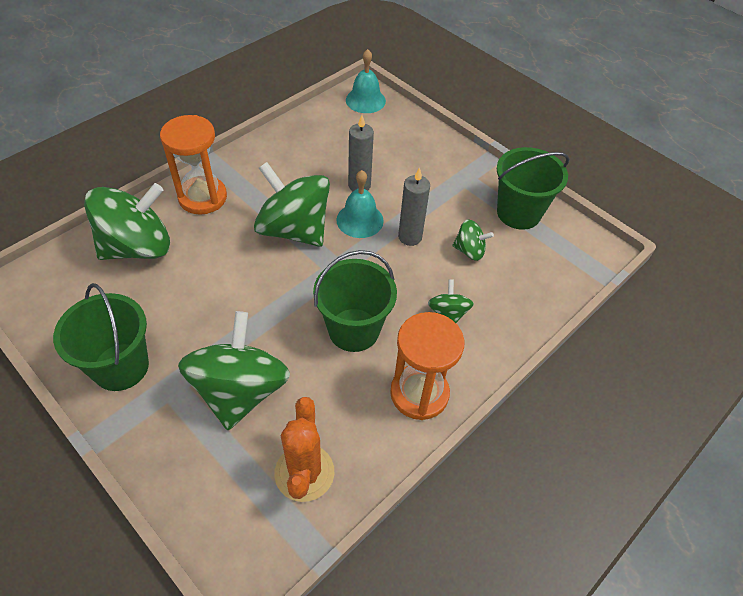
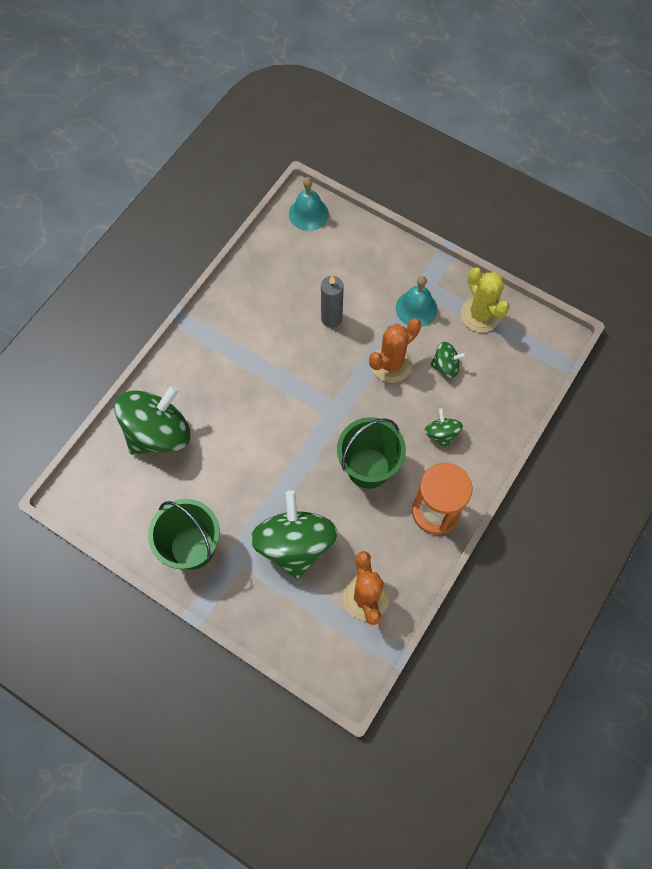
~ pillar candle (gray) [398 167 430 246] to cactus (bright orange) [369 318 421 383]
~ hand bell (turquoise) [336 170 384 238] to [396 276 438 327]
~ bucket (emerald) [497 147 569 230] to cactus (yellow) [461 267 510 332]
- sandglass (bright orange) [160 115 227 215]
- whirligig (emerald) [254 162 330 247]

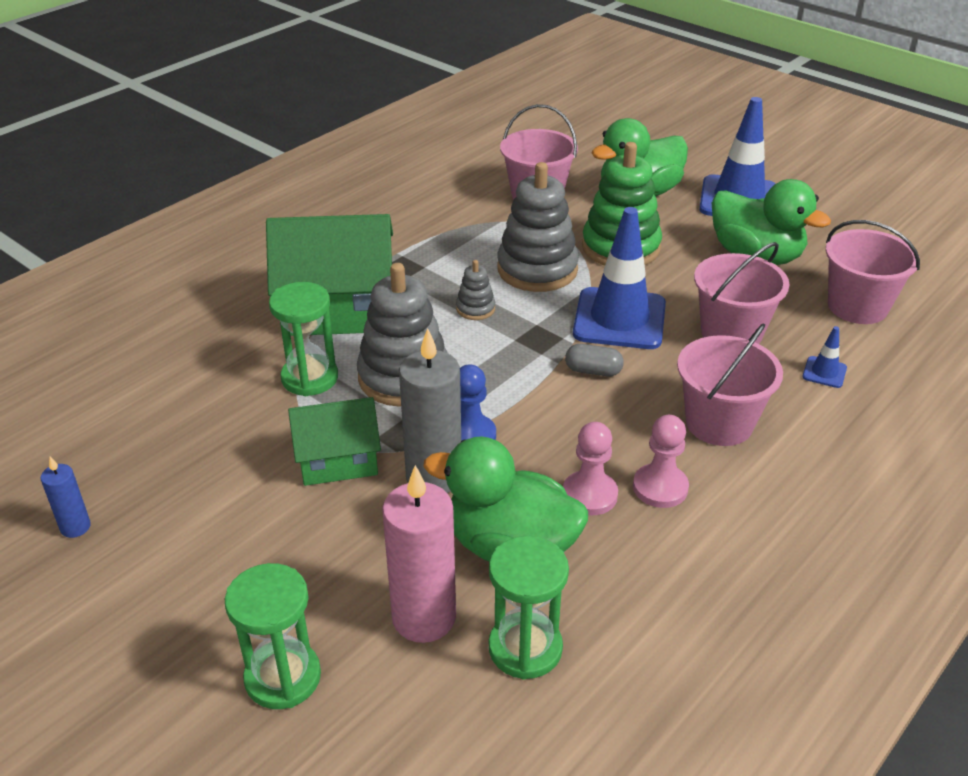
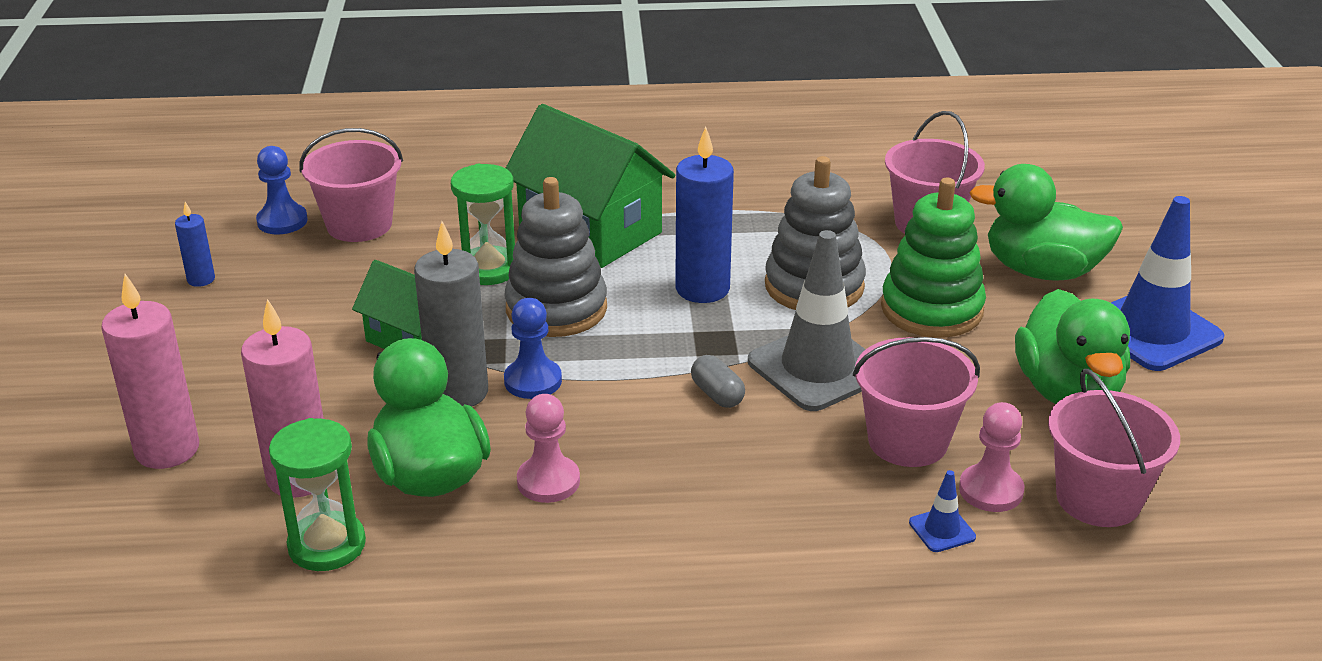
~ sandglass (emerald) [225 563 321 709] to pillar candle (rosy) [101 274 199 469]
+ chess pawn (royal blue) [256 146 308 234]
~ bucket (rosy) [677 323 783 446] to [299 128 403 242]
~ ring stacker (gray) [456 260 495 320] to pillar candle (royal blue) [675 127 734 303]
~ traffic cone (royal blue) [573 207 666 349] to traffic cone (gray) [748 230 866 411]
~ chess pawn (rosy) [633 415 689 508] to [959 402 1024 512]

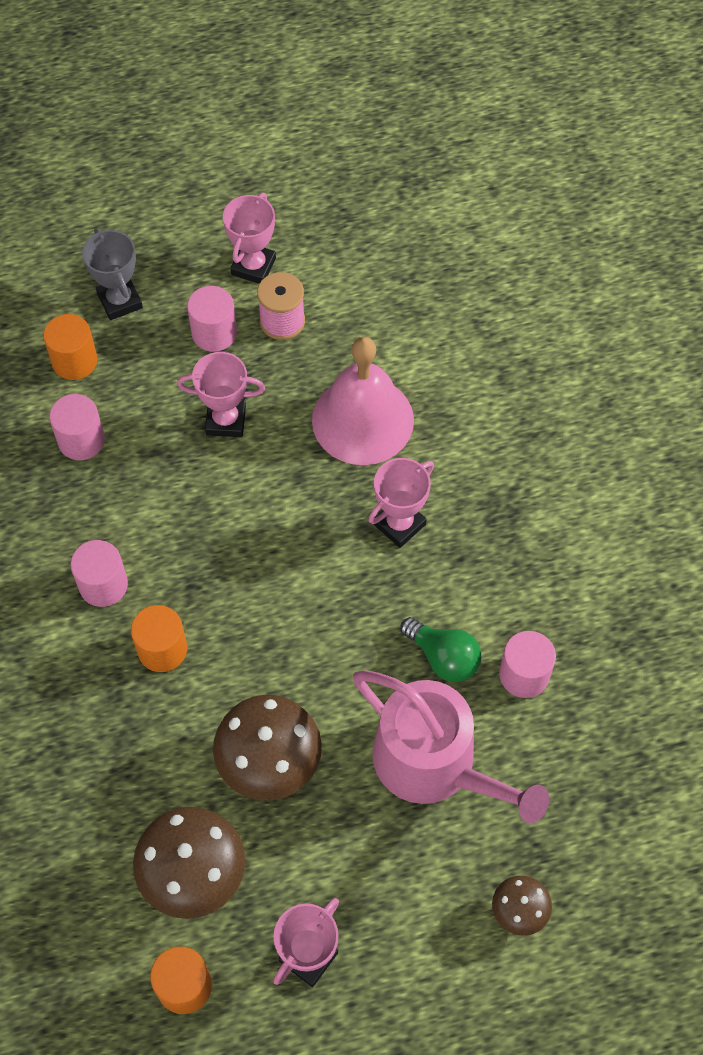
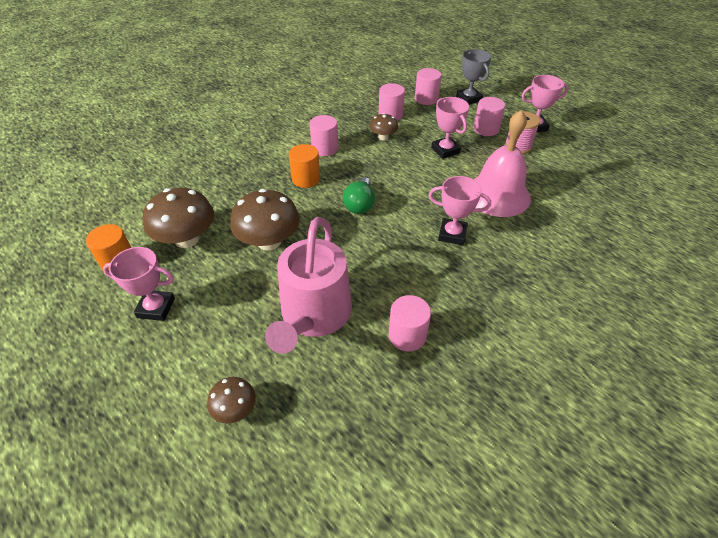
~ lightbulb (emerald) [400 617 481 682] to [343 177 375 214]
+ toadstool (russet) [369 113 398 141]
~ solid cylinder (bright orange) [43 314 97 380] to solid cylinder (rosy) [415 68 442 105]
~ award cup (gray) [82 228 143 320] = [456 49 491 105] 60 degrees counterclockwise

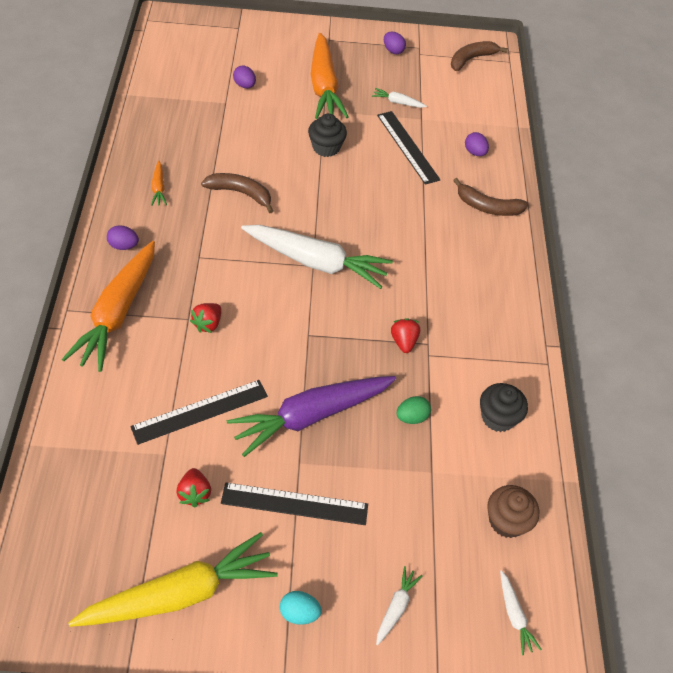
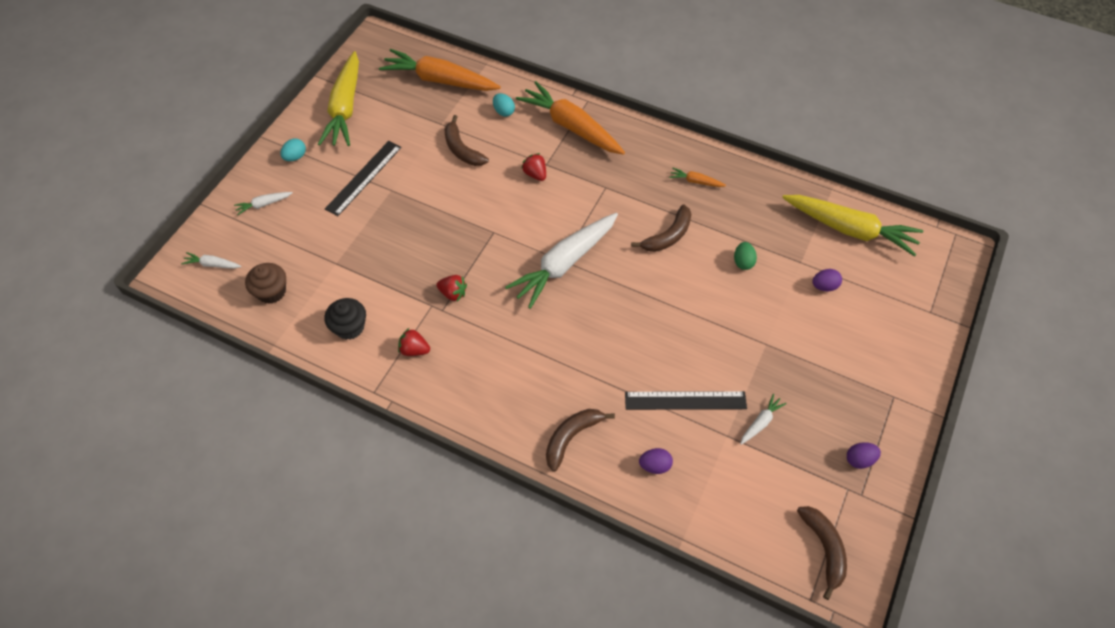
~ carrot (white) [376 566 423 645] = [234 192 293 215] 105 degrees clockwise
~ carrot (bright orange) [311 33 349 119] to [379 49 501 91]
~ toy strawberry (scarlet) [177 468 211 507] to [398 328 430 356]
~ straightedge (ebony) [130 380 268 445] to toy banana (russet) [445 115 489 166]
+ toy egg (turquoise) [493 93 515 117]
~ toy egg (emerald) [397 396 431 424] to [734 242 757 270]
+ carrot (yellow) [782 195 923 257]
- toy egg (violet) [107 225 139 250]
- carrot (violet) [227 376 396 457]
- cupcake (ebony) [308 114 347 157]

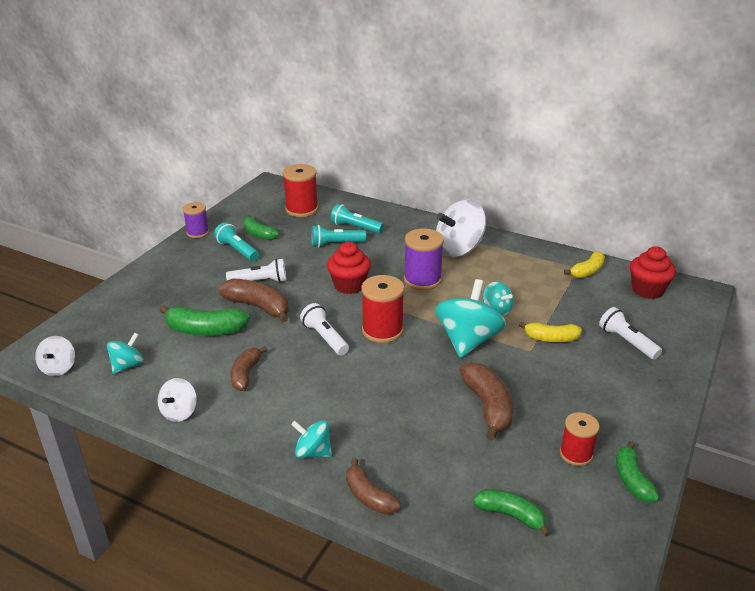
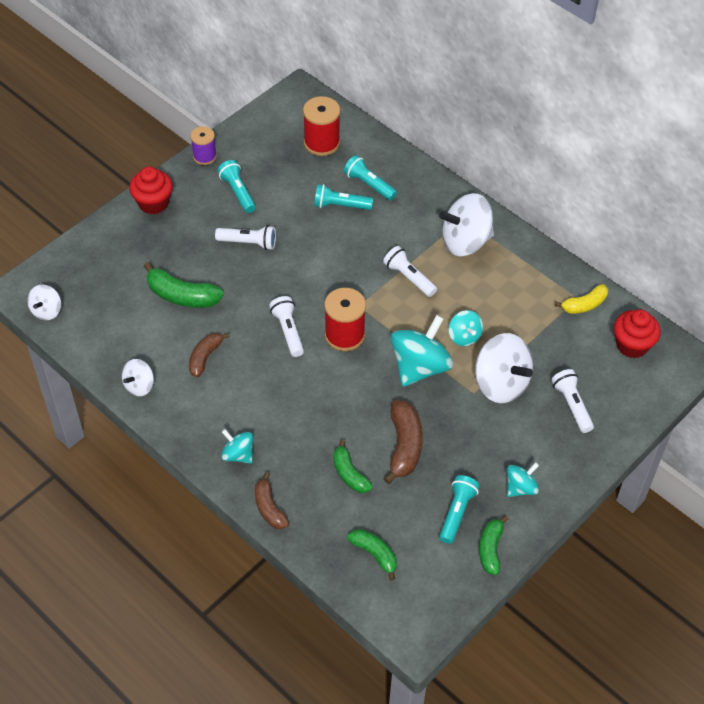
~ cupcake (scarlet) [327 242 371 294] to [129 167 173 214]
~ toy banana (emerald) [243 215 279 240] to [333 440 373 493]
~ spool (violet) [404 228 444 290] to torch (white) [383 246 437 297]
~ spool (scarlet) [560 412 600 466] to torch (turquoise) [439 475 480 544]
~ toy banana (yellow) [519 322 582 342] to whirligig (white) [475 333 533 403]
~ whirligig (turquoise) [107 332 144 374] to [507 462 539 497]
- toy banana (russet) [219 279 289 322]

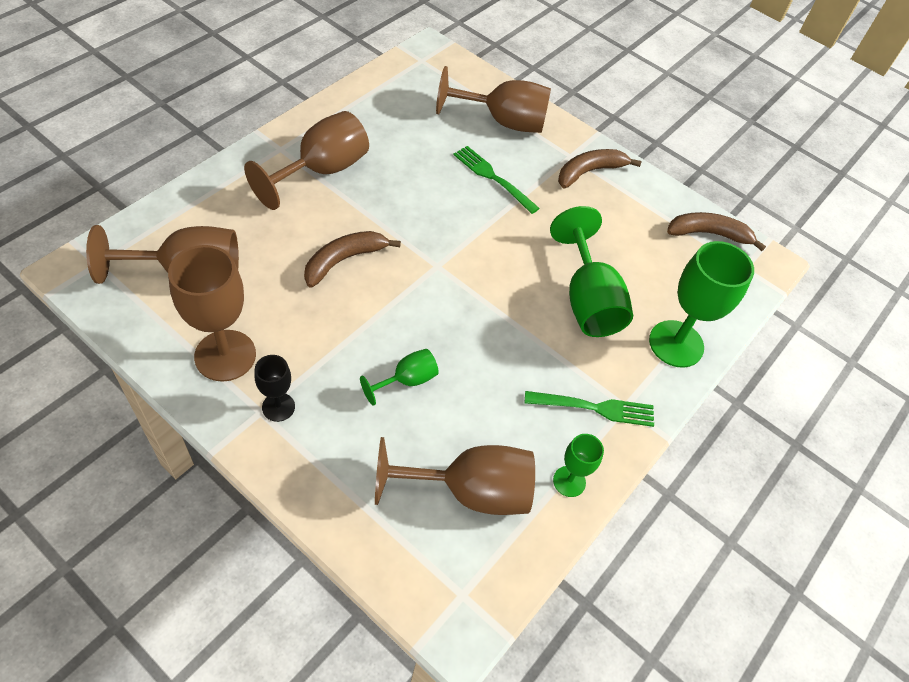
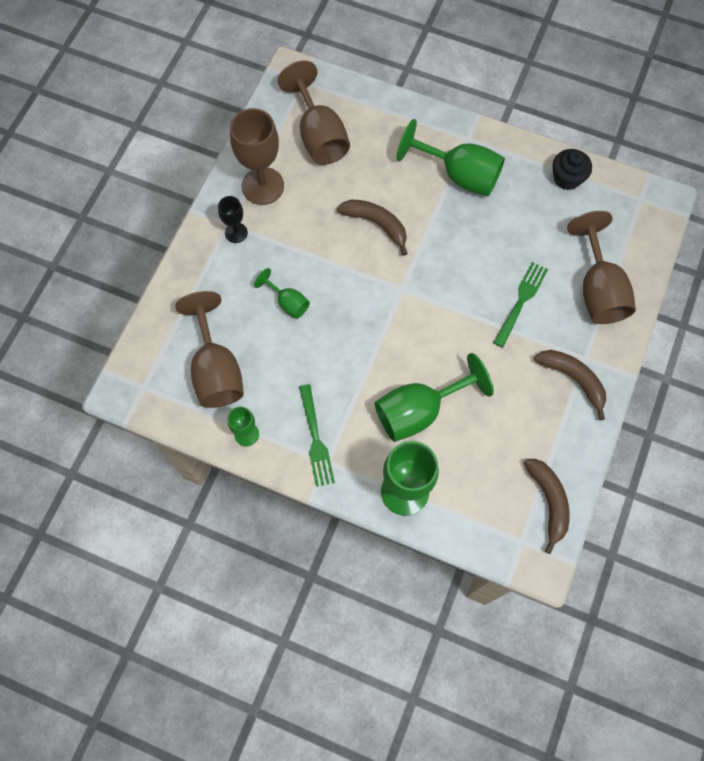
~ wine glass (russet) [244 111 369 210] to wine glass (emerald) [397 119 505 196]
+ cupcake (ebony) [553 149 592 190]

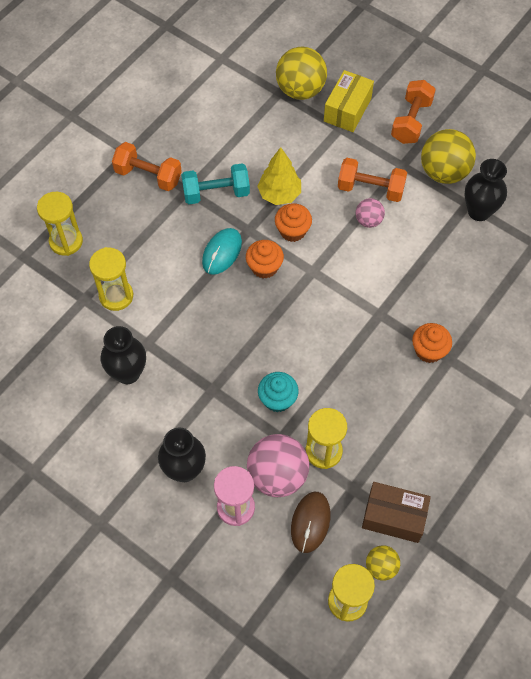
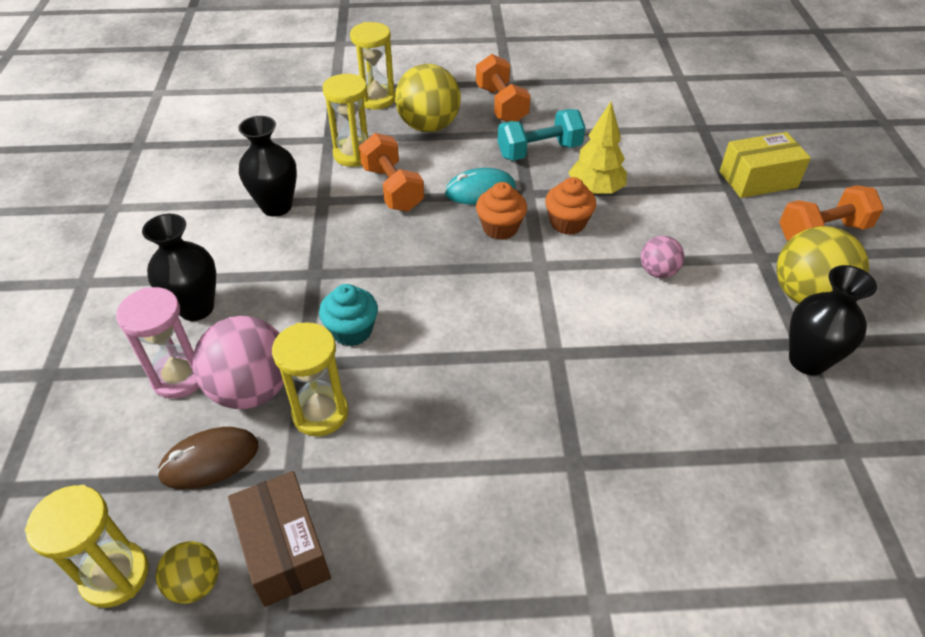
~ hand weight (bright orange) [338 158 407 202] to [359 133 424 211]
~ ball (yellow) [276 47 327 100] to [395 64 461 132]
~ hand weight (turquoise) [181 163 250 204] = [498 109 586 161] 60 degrees counterclockwise
- cupcake (bright orange) [412 323 452 363]

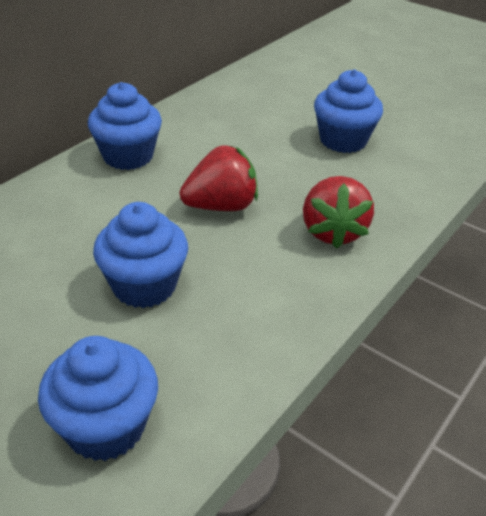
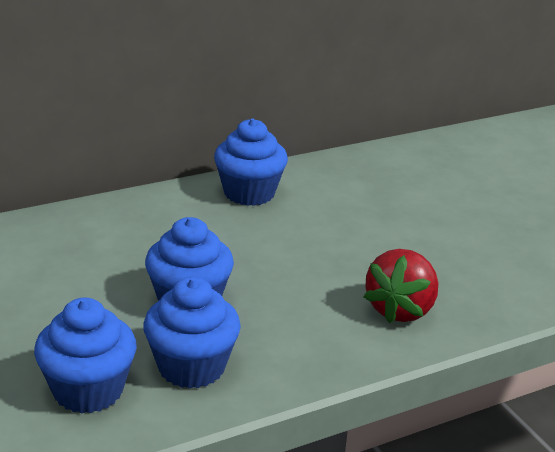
~ cupcake (royal blue) [314 69 383 153] to [143 277 241 389]
- toy strawberry (scarlet) [180 145 258 211]

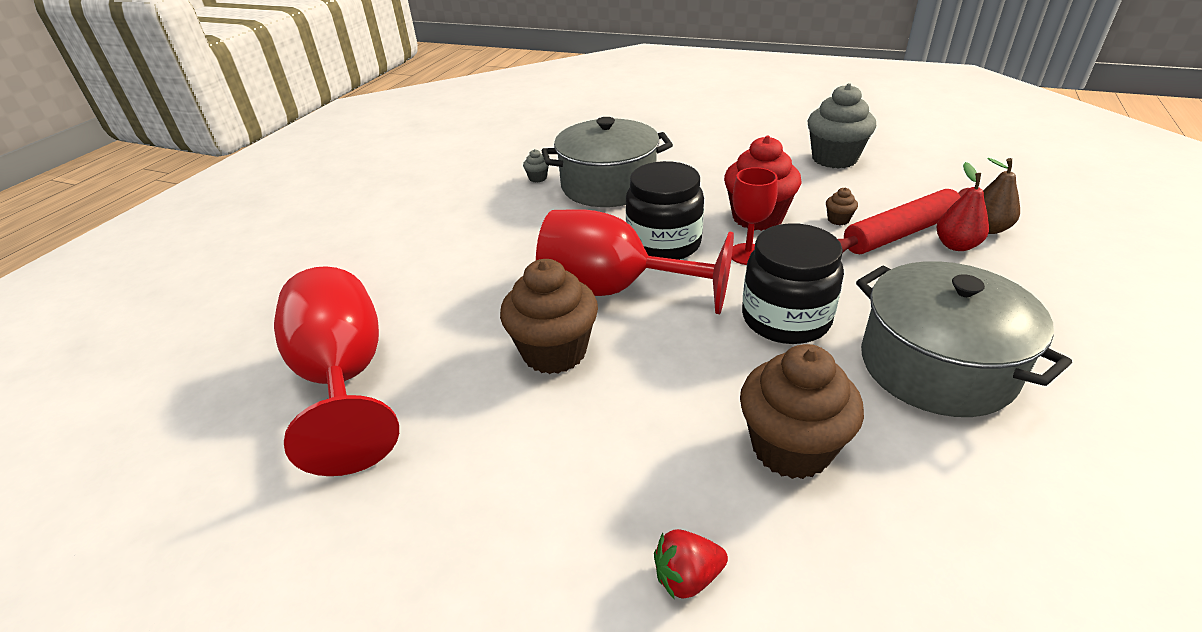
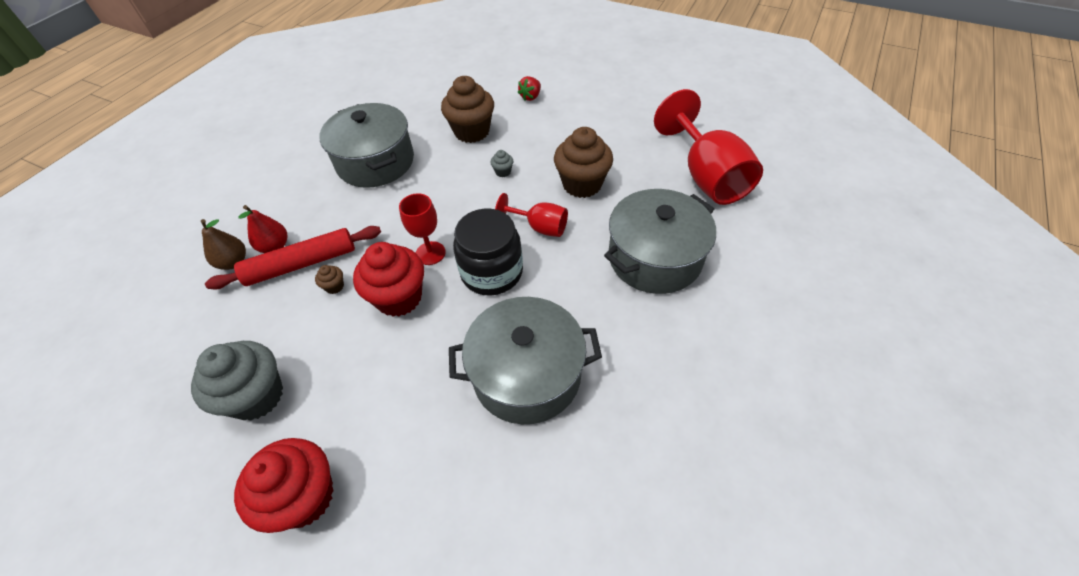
+ cupcake (scarlet) [234 438 334 533]
~ cupcake (gray) [523 149 549 183] to [490 150 513 177]
~ wine glass (scarlet) [536 209 734 314] = [495 193 568 237] x0.52
~ toy strawberry (scarlet) [654 529 728 600] = [517 76 541 101] 135 degrees clockwise
+ stockpot (gray) [604 189 716 294]
- preserve jar (ebony) [742 223 844 344]

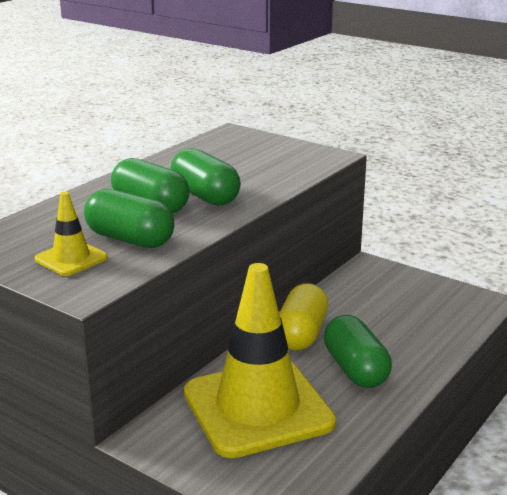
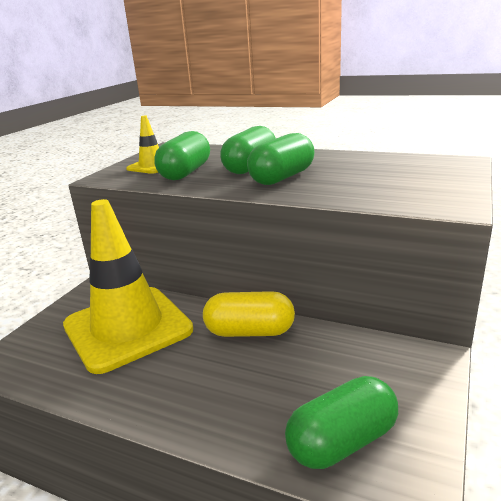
~ pill (emerald) [324 315 392 388] to [285 376 398 469]

